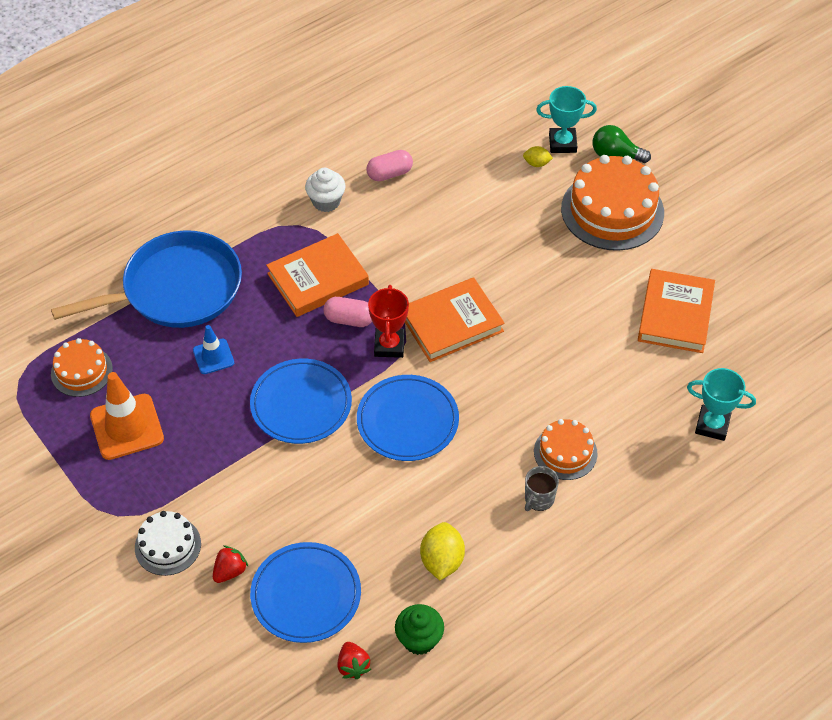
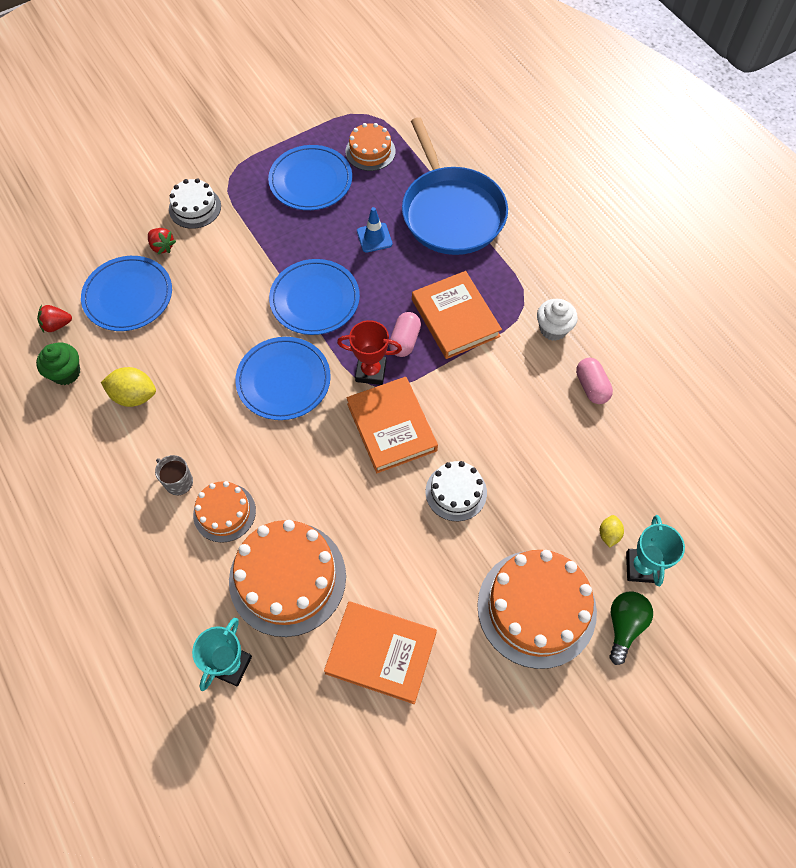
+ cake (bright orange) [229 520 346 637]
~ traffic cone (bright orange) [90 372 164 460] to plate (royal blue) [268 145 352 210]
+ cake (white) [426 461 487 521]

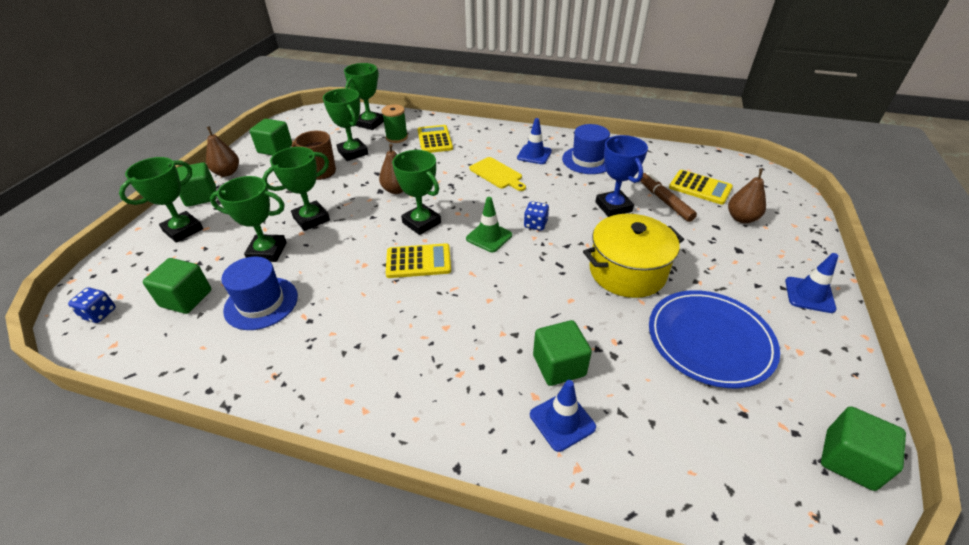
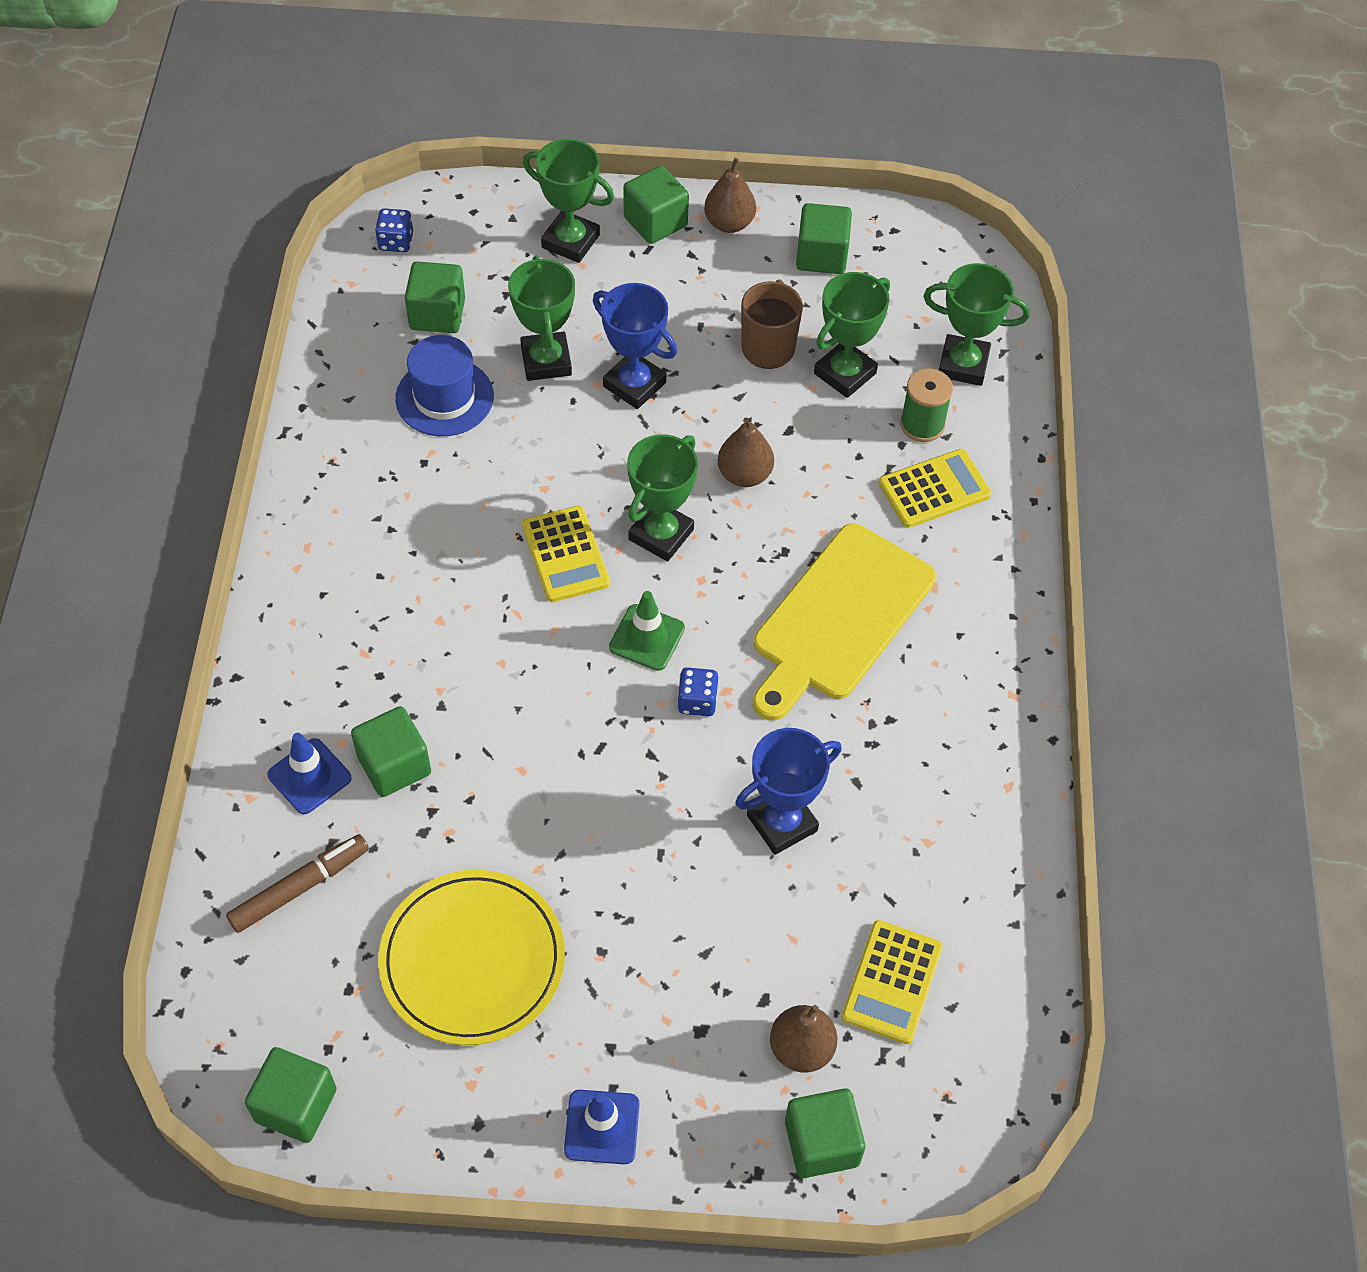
~ marker (russet) [640 172 697 222] to [226 834 369 933]
~ plate (royal blue) [649 290 780 388] to plate (yellow) [378 870 565 1045]
~ award cup (emerald) [262 147 330 231] to award cup (royal blue) [593 283 677 409]
~ bread board (yellow) [469 157 526 191] = [753 523 936 721] x1.87
+ cube (emerald) [785 1088 865 1178]
- traffic cone (royal blue) [517 118 552 164]
- hat (royal blue) [562 124 610 174]
- stockpot (yellow) [583 214 684 298]

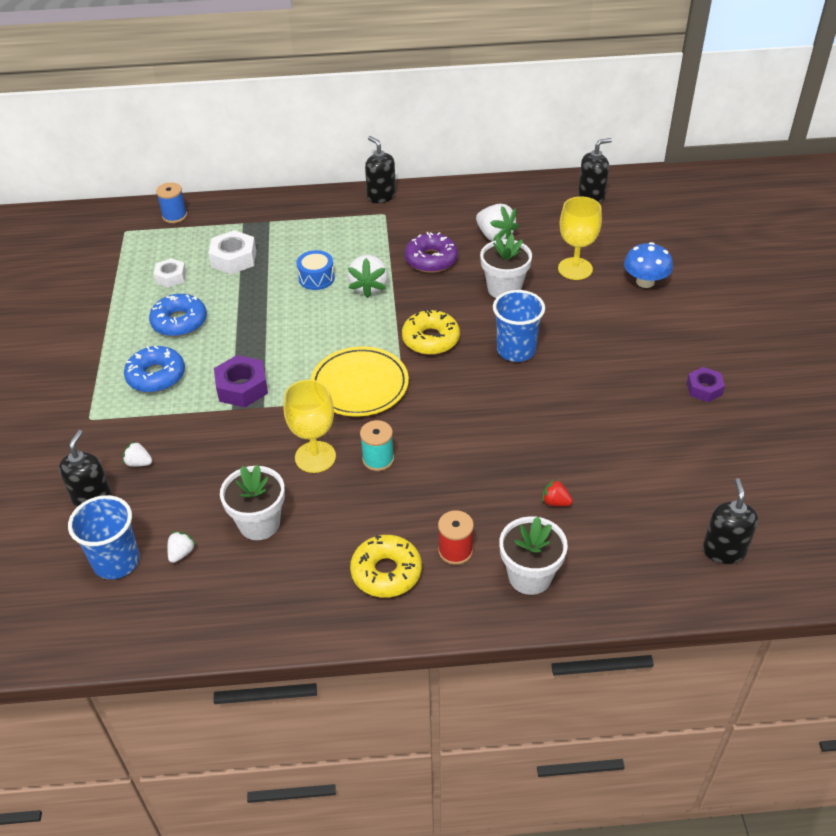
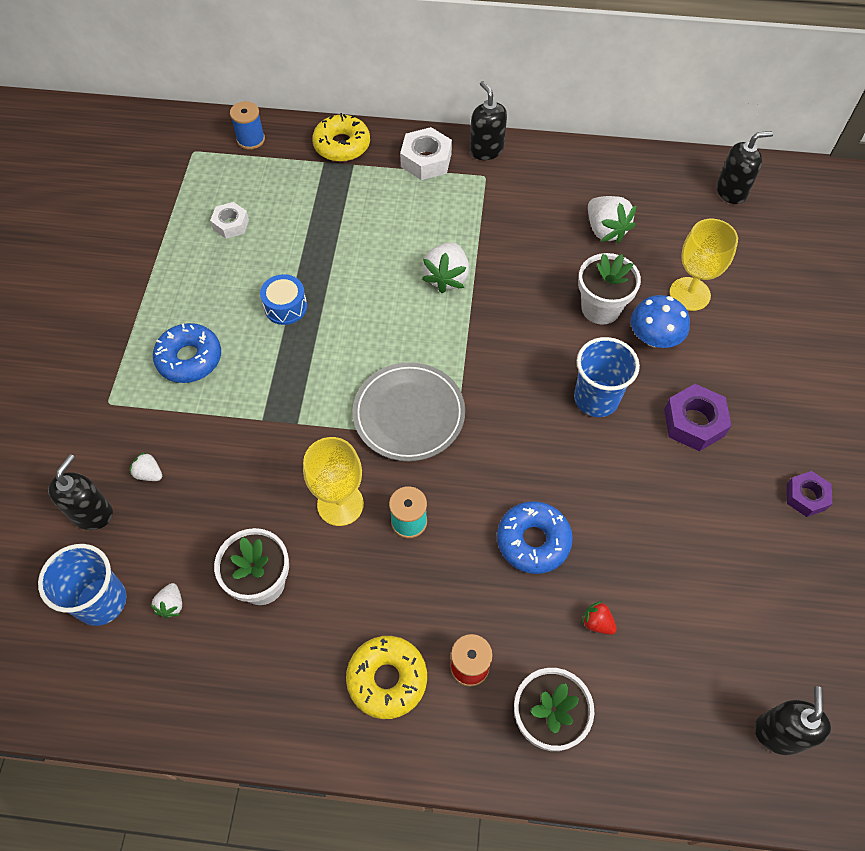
~ toy strawberry (white) [167 532 196 563] = [150 583 182 618] 150 degrees clockwise
~ snare drum (royal blue) [296 250 335 290] to [260 274 307 325]
~ doughnut (yellow) [402 309 460 355] to [312 113 370 162]
~ plate (yellow) [311 346 409 416] to plate (gray) [353 362 465 461]
~ nut (white) [208 230 256 274] to [400 127 452 180]
~ doughnut (royal blue) [149 294 207 337] to [497 501 573 574]
~ toadstool (royal blue) [624 242 673 288] to [631 295 690 348]
~ nut (violet) [214 355 268 407] to [664 384 732 451]
- doughnut (violet) [405 232 458 273]

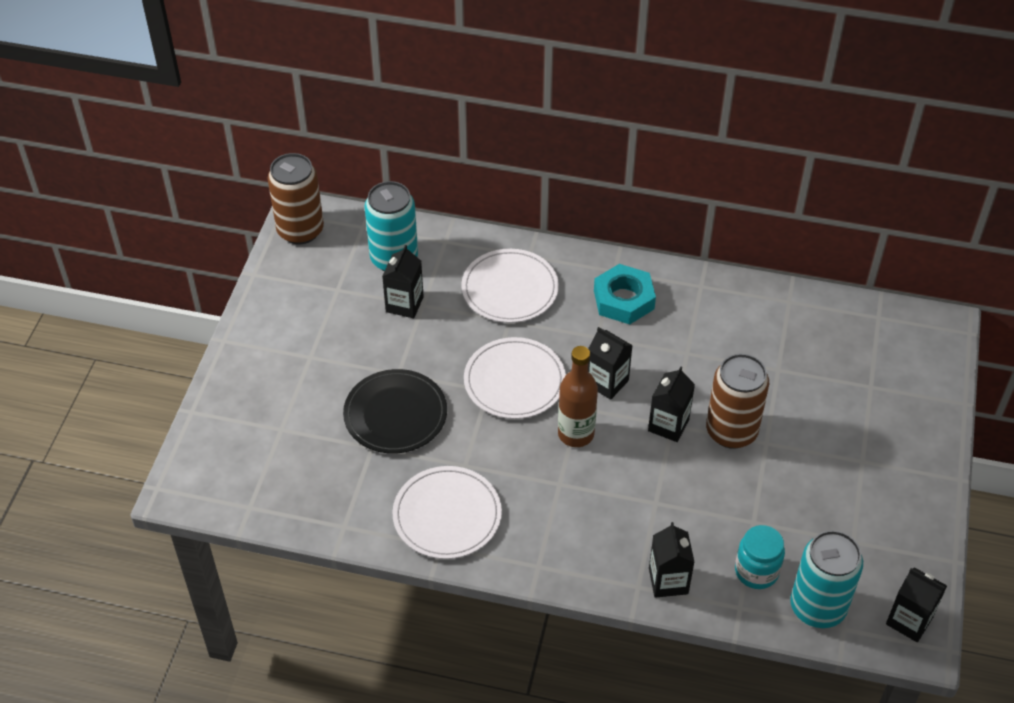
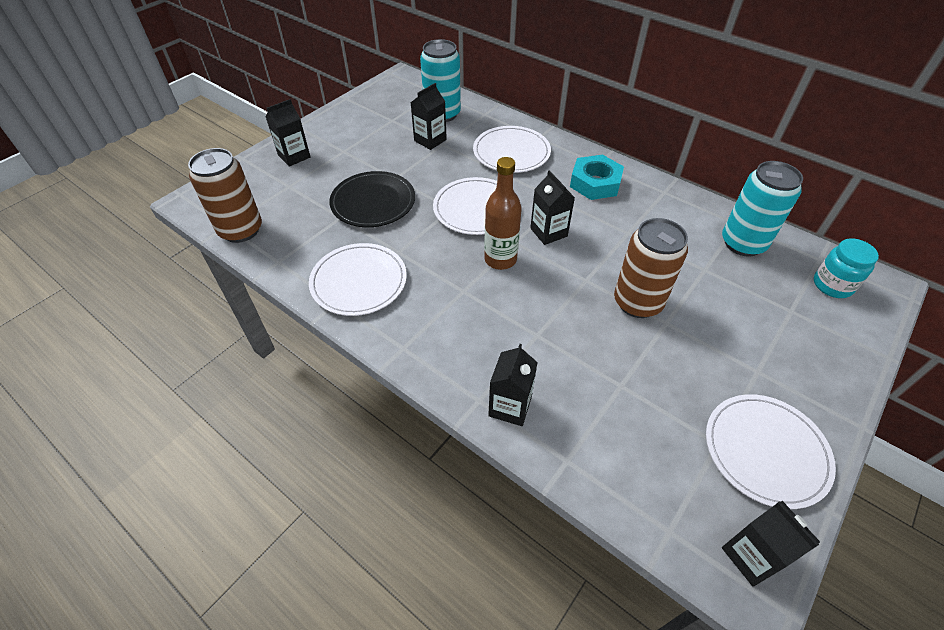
~ tin (russet) [267 153 324 244] to [188 148 262 243]
~ juice carton (ebony) [648 366 695 442] to [266 99 311 167]
+ plate (white) [706 394 836 509]
~ tin (turquoise) [790 530 863 628] to [722 161 803 257]
~ preserve jar (turquoise) [735 525 785 589] to [814 238 879 298]

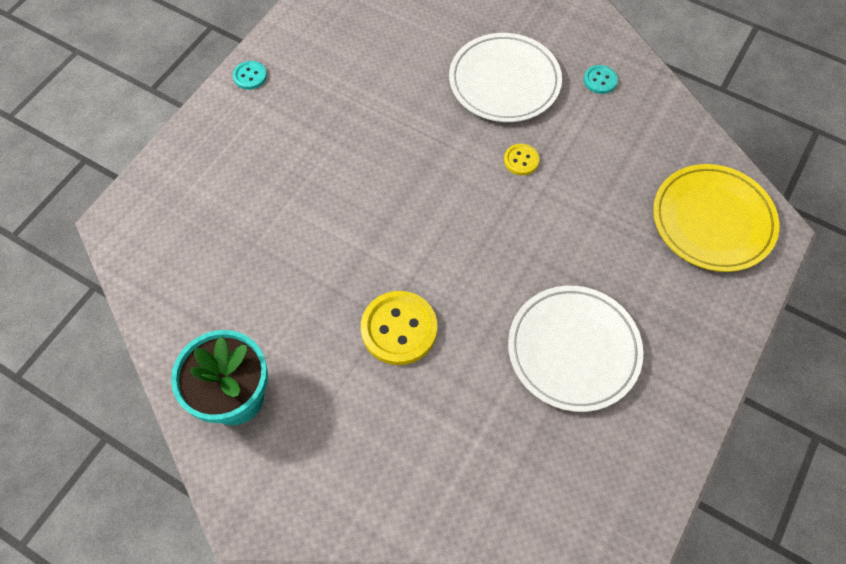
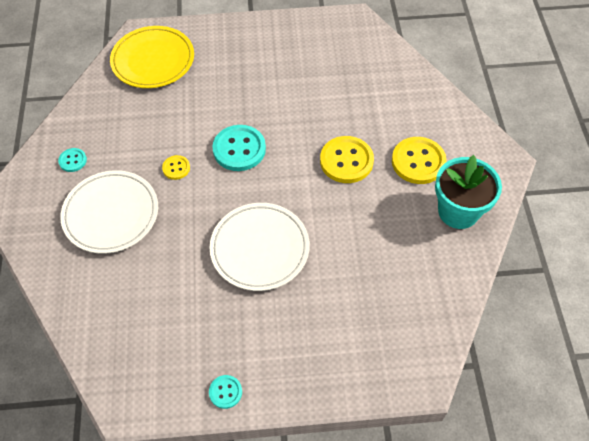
~ plate (white) [508 286 643 412] to [209 203 310 291]
+ sewing button (turquoise) [212 125 266 171]
+ sewing button (yellow) [392 137 447 184]

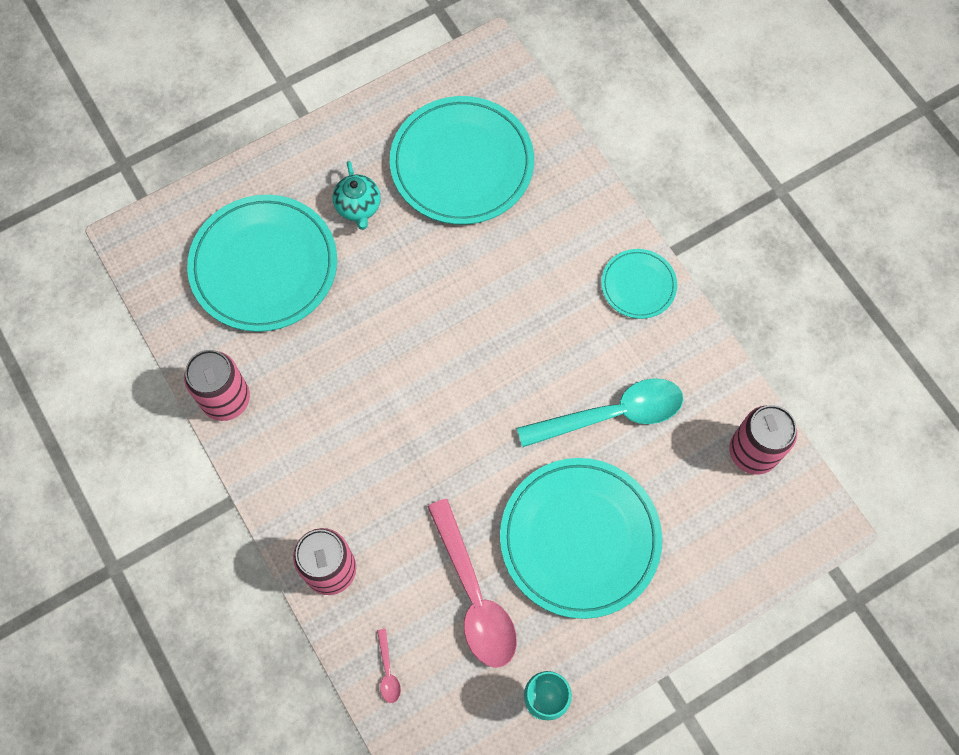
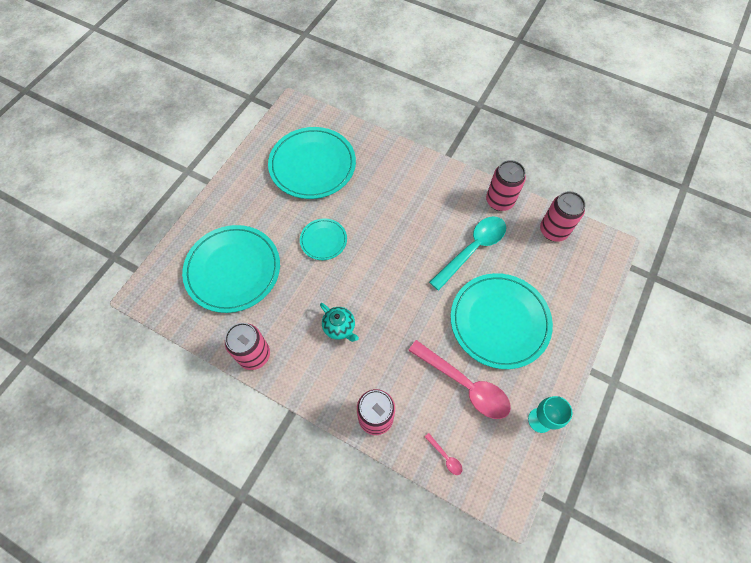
~ plate (turquoise) [601 249 677 319] to [300 218 347 260]
~ tea pot (turquoise) [332 161 381 230] to [320 303 359 342]
+ tin (rosy) [486 160 526 211]

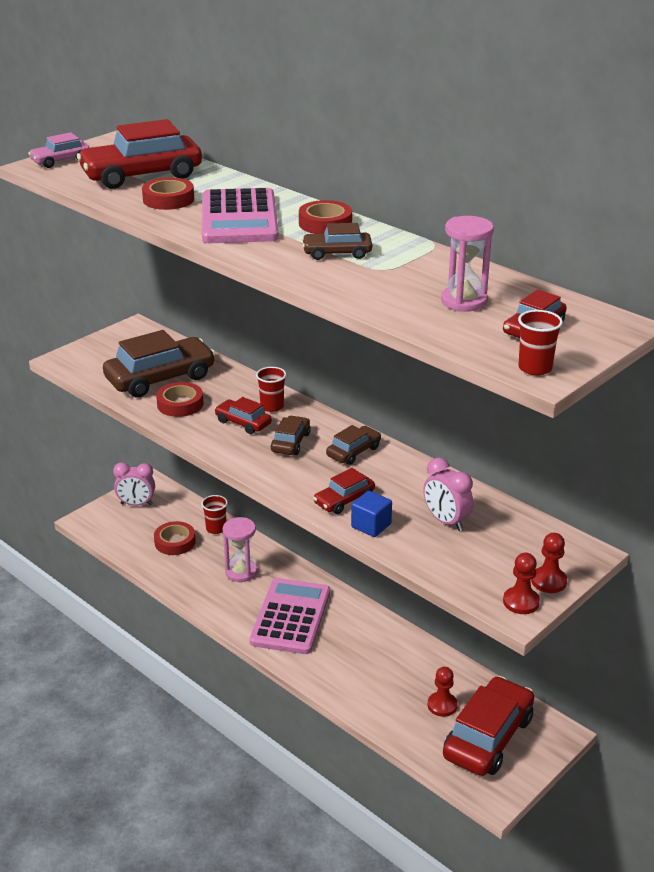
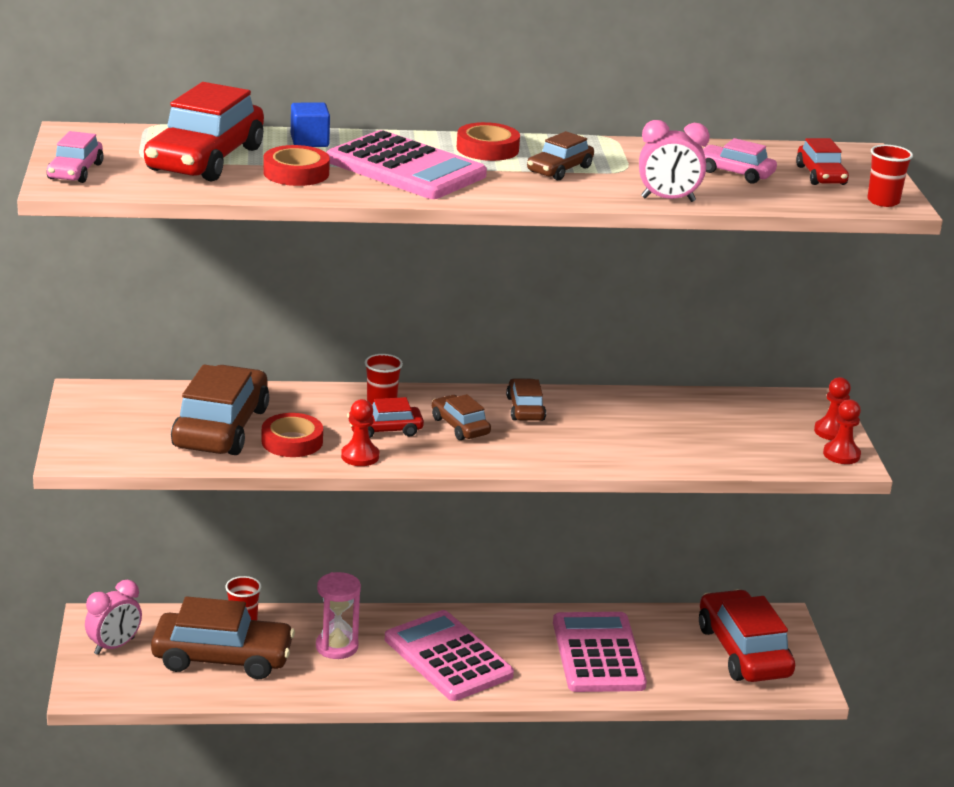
~ tape (scarlet) [154 521 196 555] to automobile (russet) [151 596 295 679]
~ cube (royal blue) [351 491 392 537] to [291 102 330 147]
~ chess pawn (scarlet) [428 667 457 717] to [341 399 379 466]
+ adding machine (rosy) [553 612 647 692]
~ clock (rosy) [423 458 473 531] to [639 120 710 202]
~ sandglass (rosy) [441 216 494 311] to automobile (rosy) [703 138 777 184]
- automobile (scarlet) [313 468 375 514]

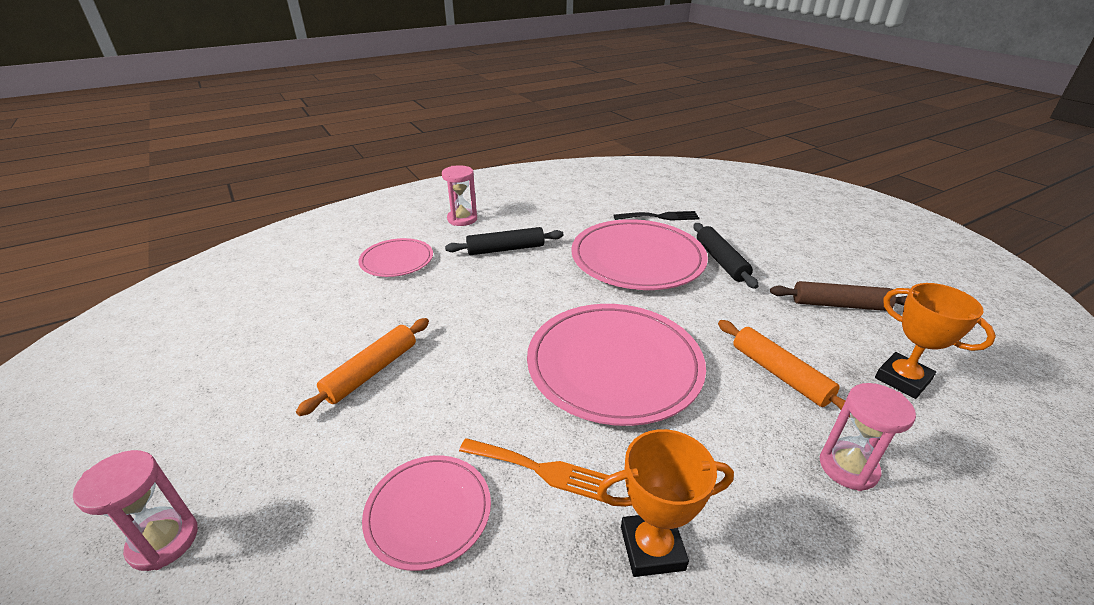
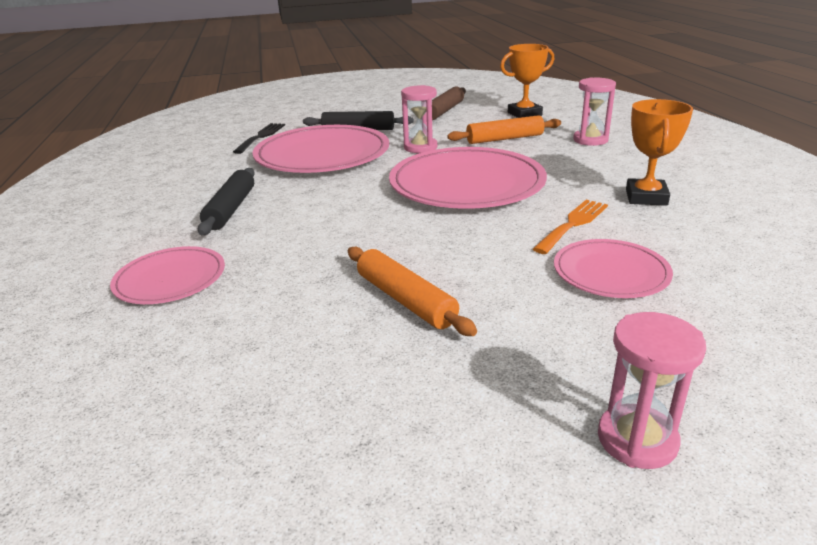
~ sandglass (rosy) [442 165 477 226] to [401 85 438 153]

